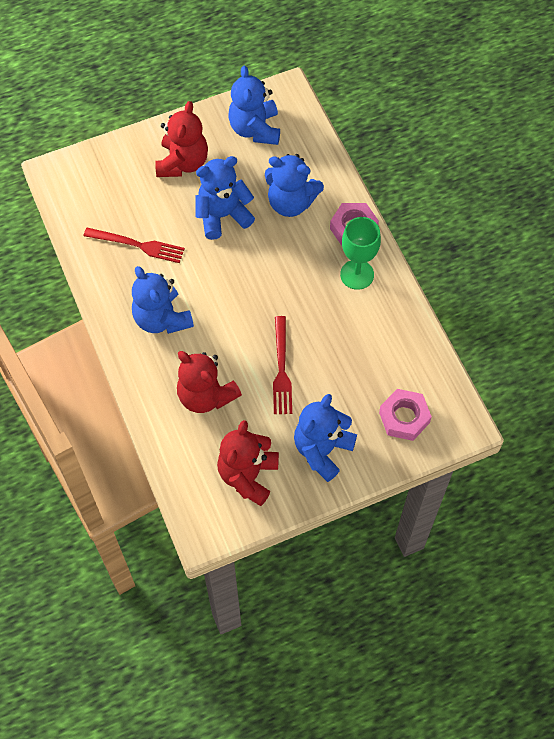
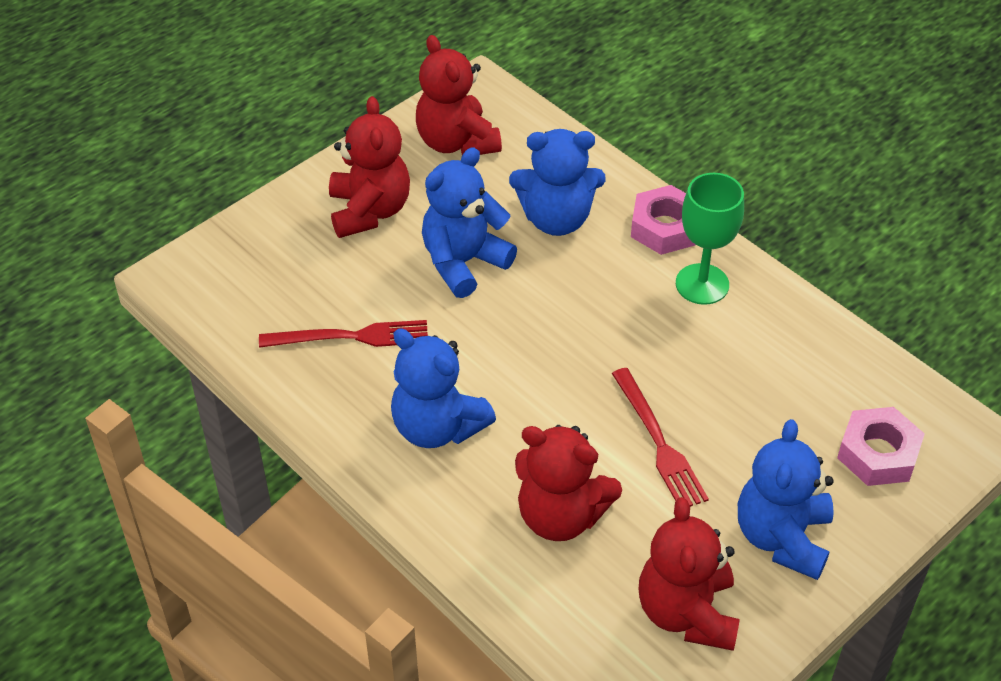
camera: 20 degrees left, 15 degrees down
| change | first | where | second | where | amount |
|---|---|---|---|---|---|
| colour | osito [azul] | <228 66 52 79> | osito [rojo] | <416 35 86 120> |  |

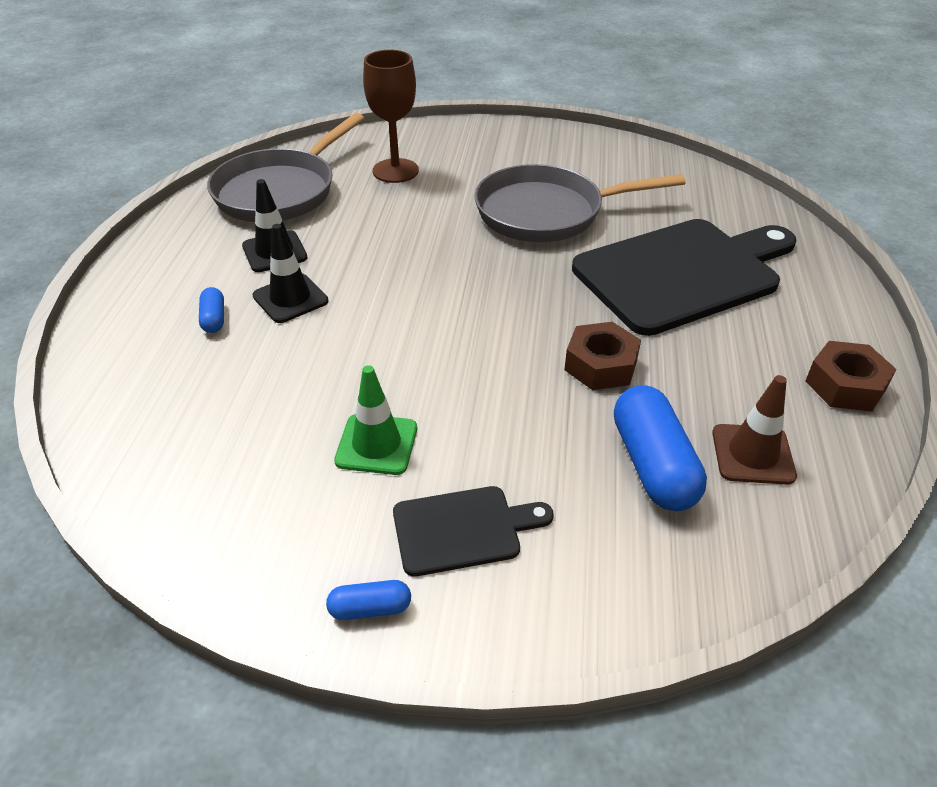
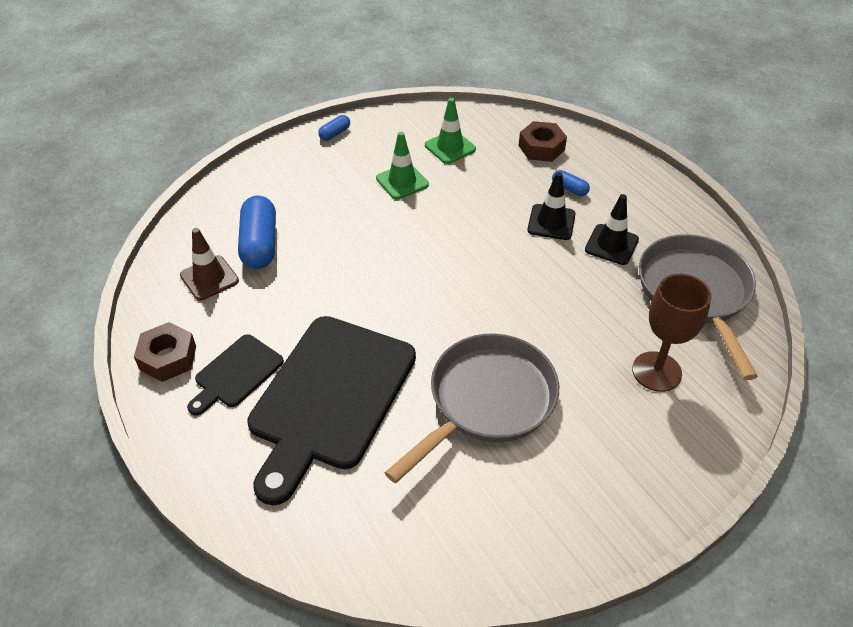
camera: 140 degrees right, 5 degrees up
| change | first | where | second | where | amount |
|---|---|---|---|---|---|
| relocated | tabla de cortar [negro] | <393 486 161 91> |  | <187 335 97 80> |  |
| relocated | tuerca [marrón] | <564 322 77 68> |  | <519 121 48 41> |  |
| spun | cápsula [azul] | <614 385 93 126> |  | <238 196 38 73> | 45 degrees clockwise |
| appeared |  |  | cono de tráfico [verde] | <425 98 51 66> |  |

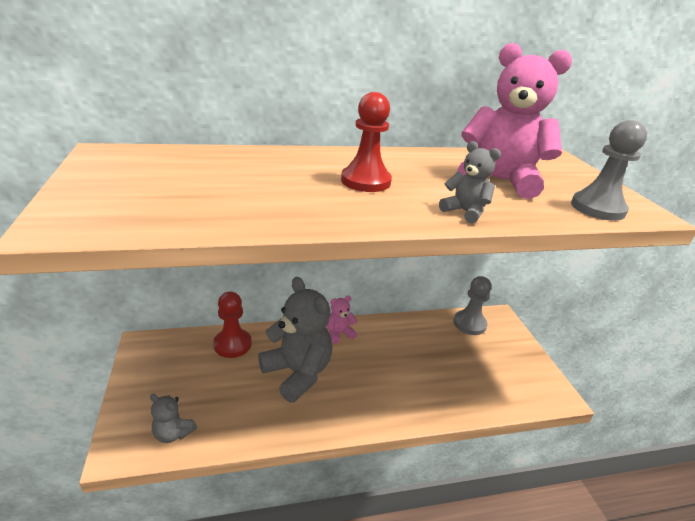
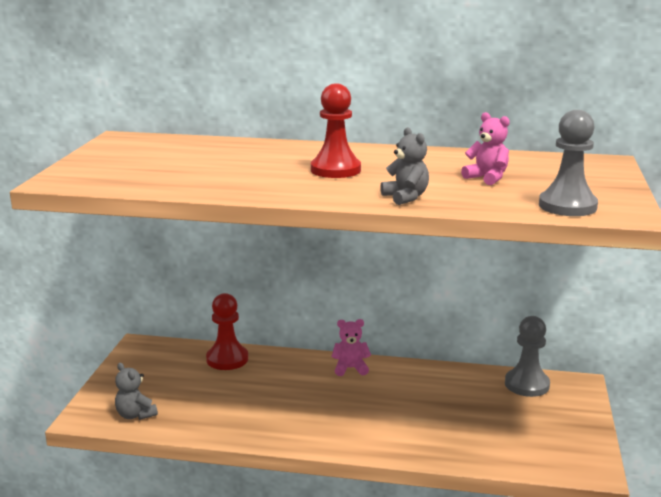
camera: 25 degrees right, 10 degrees down
| change | first | where | second | where | amount |
|---|---|---|---|---|---|
| missing | osito [gris] | <258 277 74 126> |  |  |  |
| size | osito [rosa] | <457 43 115 156> |  | <461 112 49 73> | x0.47 |

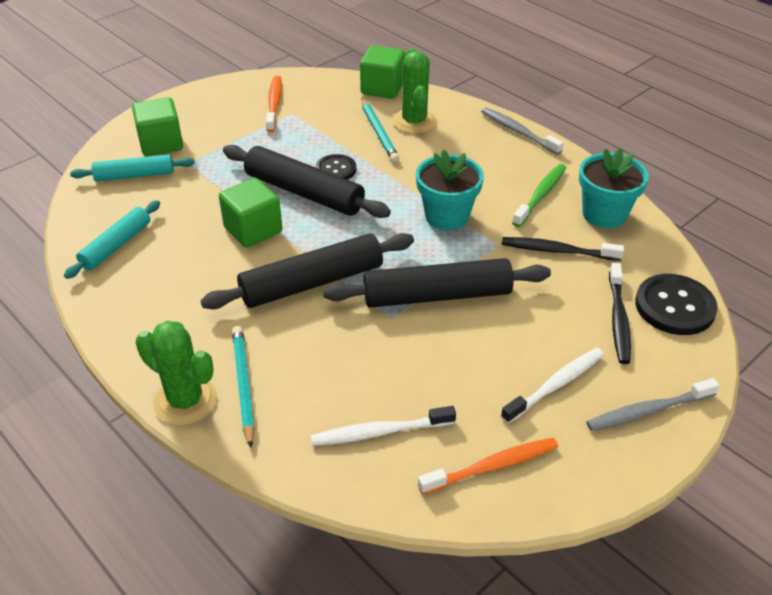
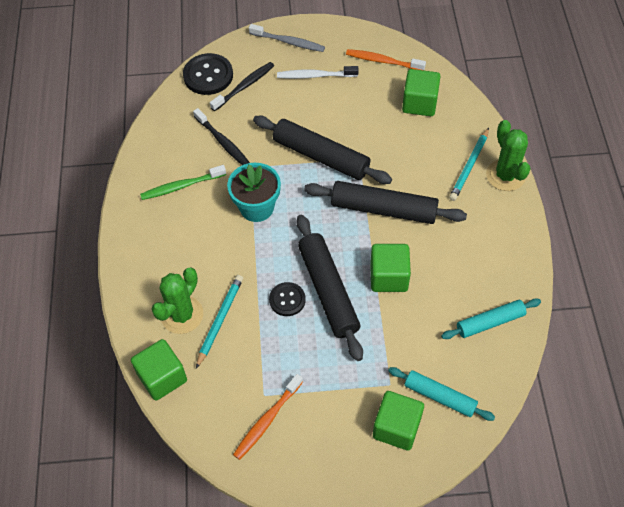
camera: 140 degrees left, 15 degrees up
| change | first | where | second | where | amount |
|---|---|---|---|---|---|
| exchanged | cepillo de dientes [blanco] | <311 406 145 40> | cubo [verde] | <402 69 39 47> |  |
| missing | cepillo de dientes [gris] | <481 107 83 48> |  |  |  |
| missing | maceta [turquesa] | <579 147 70 81> |  |  |  |

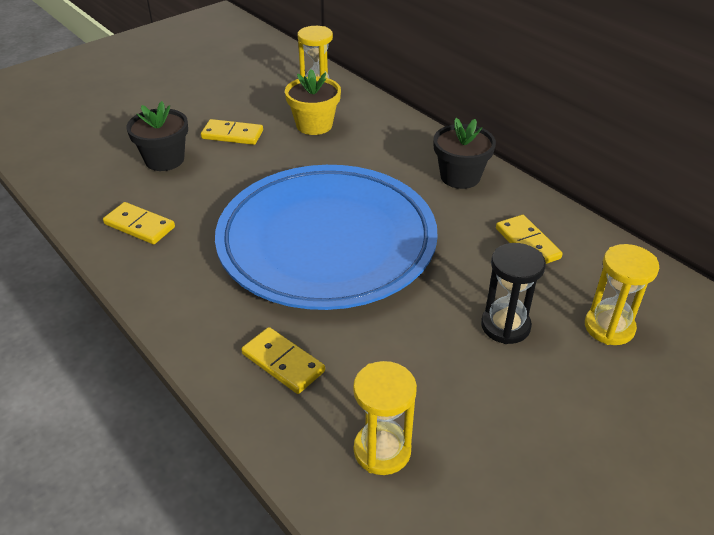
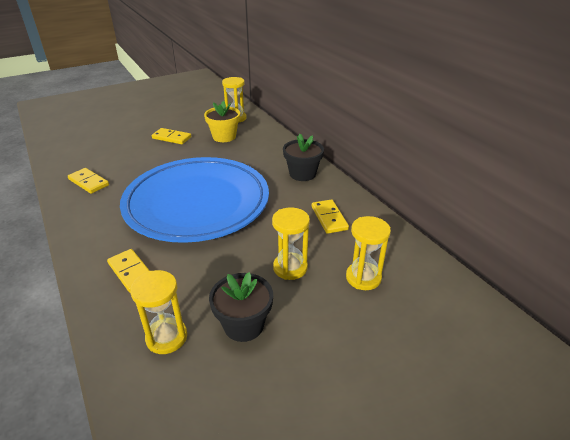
camera: 10 degrees right, 5 degrees down
| change | first | where | second | where | amount |
|---|---|---|---|---|---|
| relocated | maceta [negro] | <126 101 62 70> |  | <209 272 64 70> |  |
| colour | reloj de arena [negro] | <481 243 65 101> | reloj de arena [amarillo] | <272 207 38 73> |  |

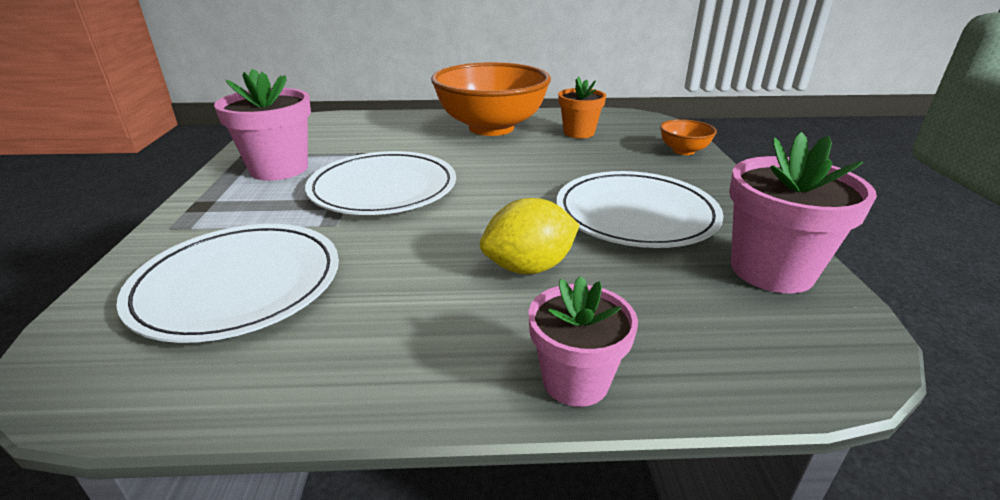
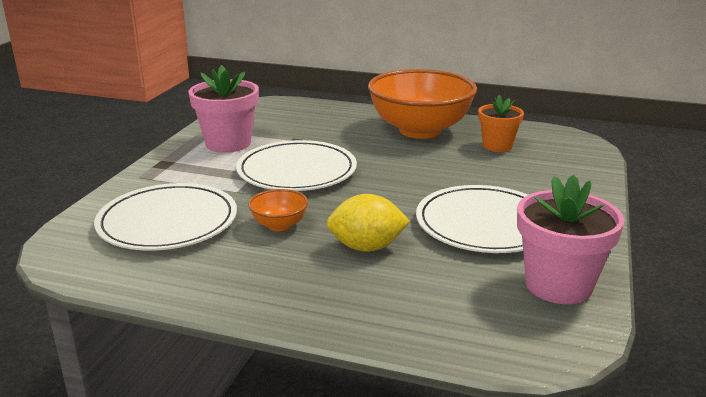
camera: 20 degrees right, 5 degrees down
| change | first | where | second | where | amount |
|---|---|---|---|---|---|
| missing | maceta [rosa] | <529 276 109 131> |  |  |  |
| relocated | cuenco [naranja] | <660 119 57 36> |  | <248 189 60 42> |  |

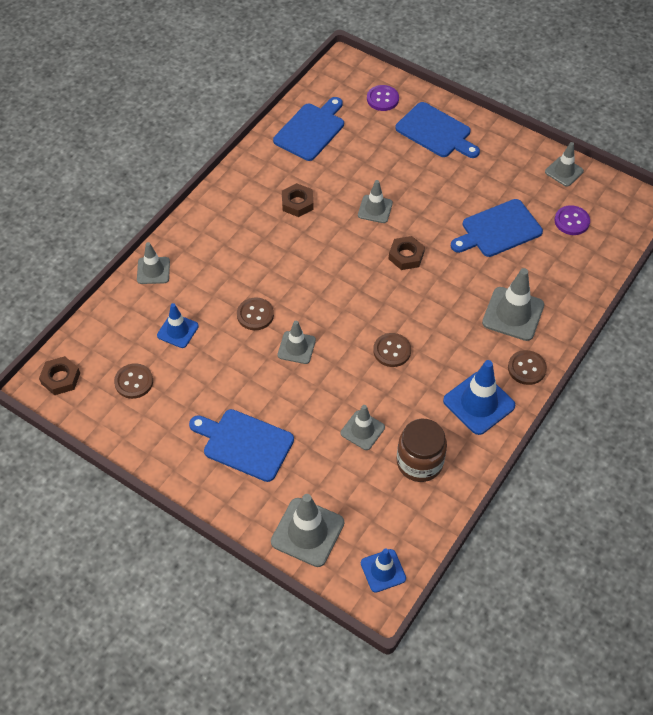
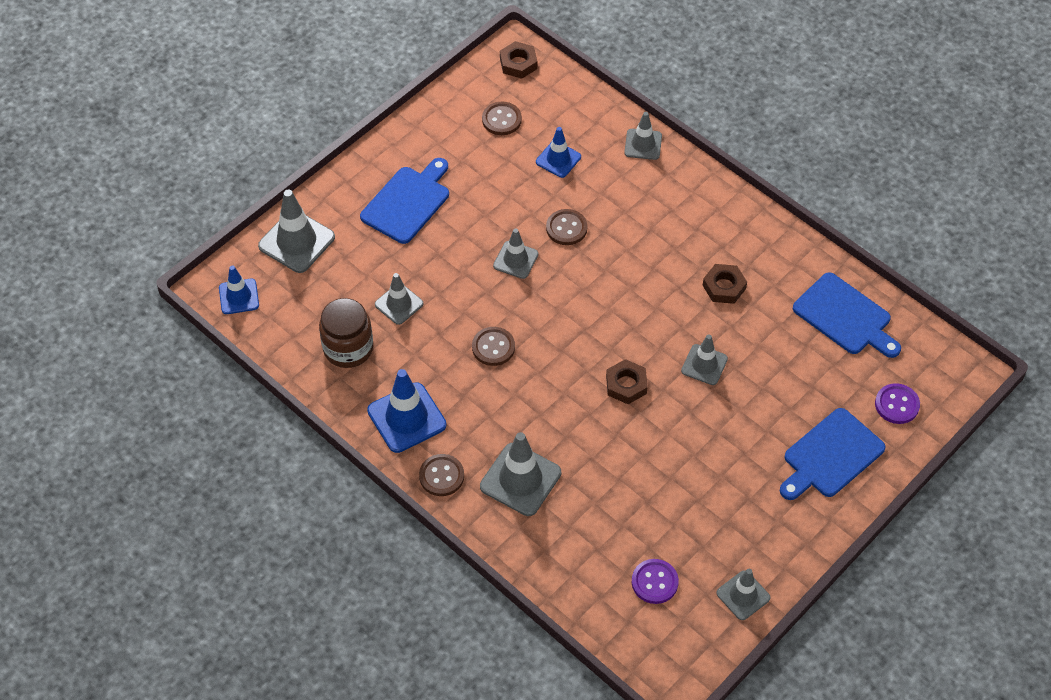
camera: 100 degrees right, 0 degrees up
| change | first | where | second | where | amount |
|---|---|---|---|---|---|
| missing | tabla de cortar [azul] | <451 199 92 58> |  |  |  |

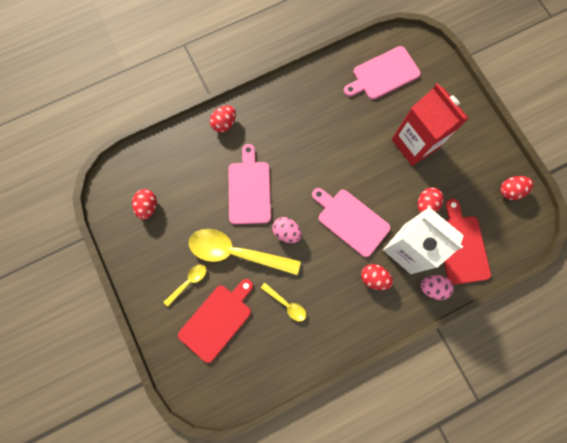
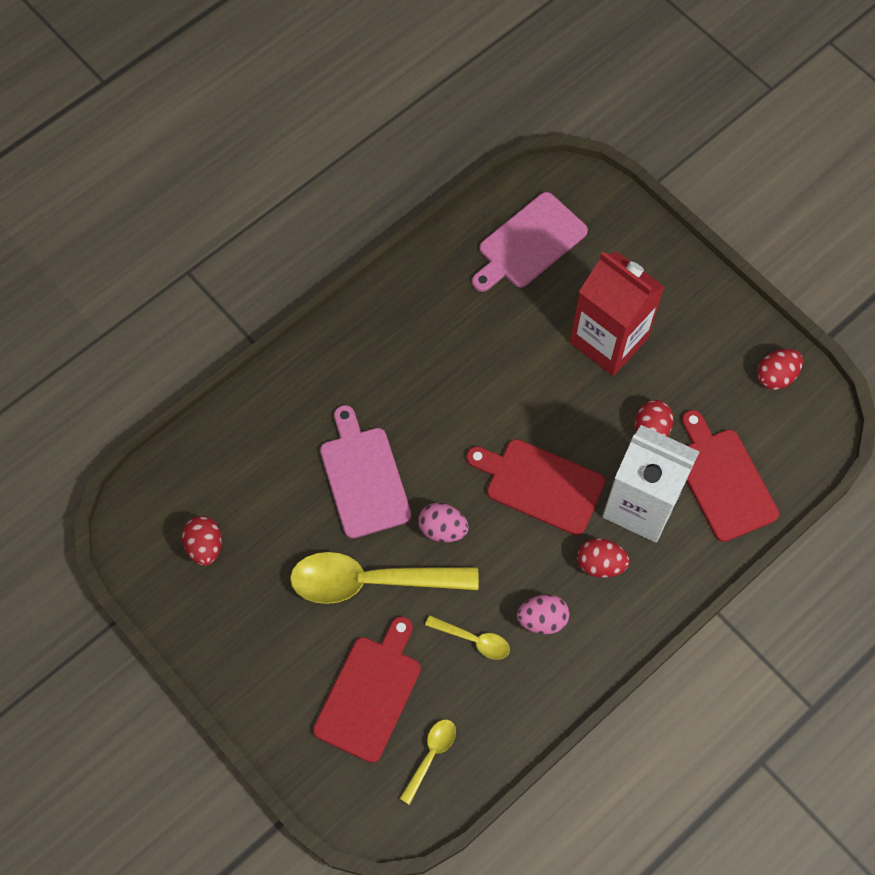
camera: 15 degrees left, 10 degrees down
| change | first | where | second | where | amount |
|---|---|---|---|---|---|
| relocated | cuchara [amarillo] | <164 264 42 43> |  | <400 719 56 86> |  |
| missing | huevo [rojo] | <210 105 26 27> |  |  |  |
| colour | tabla de cortar [rosa] | <312 188 79 69> | tabla de cortar [rojo] | <466 439 139 96> |  |
| relocated | huevo [rosa] | <420 275 34 25> |  | <517 594 53 40> |  |

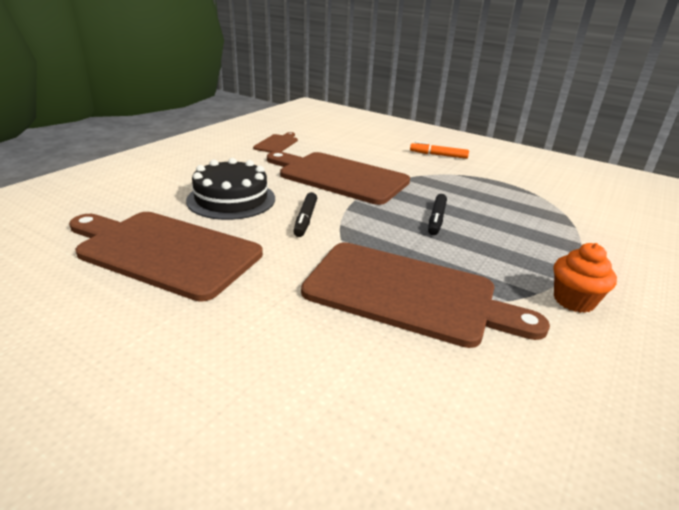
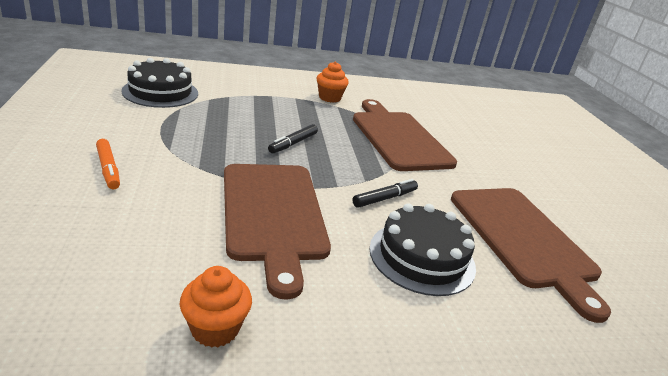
camera: 135 degrees left, 0 degrees up
| change | first | where | second | where | amount |
|---|---|---|---|---|---|
| exchanged | tabla de cortar [marrón] | <253 132 45 21> | magdalena [naranja] | <180 266 72 82> |  |
| spun | rotulador [negro] | <428 194 19 41> |  | <268 124 50 29> | 150 degrees clockwise |
| appeared |  |  | tarta [negro] | <121 58 77 50> |  |

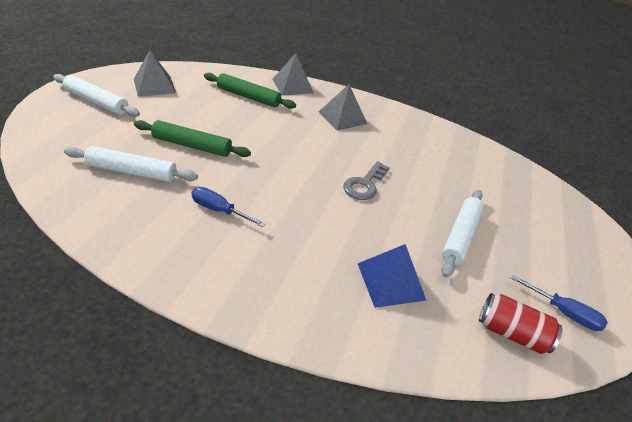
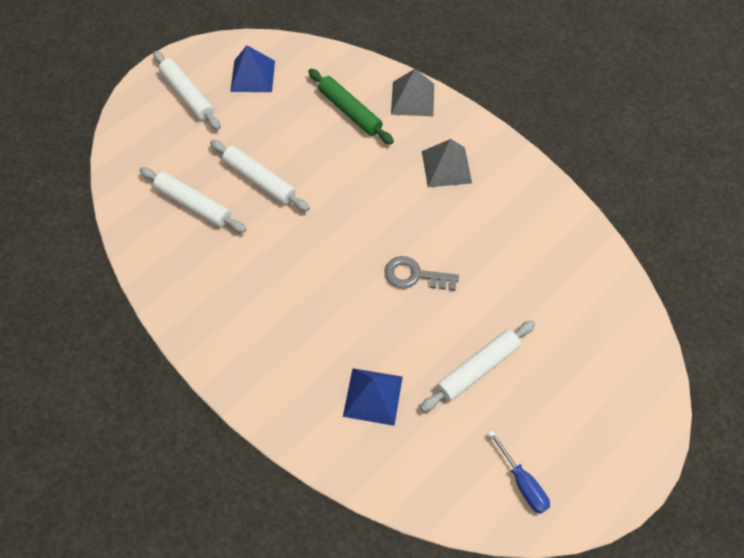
camera: 30 degrees right, 20 degrees up
| change | first | where | second | where | amount |
|---|---|---|---|---|---|
| colour | pirámide [gris] | <134 50 42 47> | pirámide [azul] | <230 45 45 47> |  |
| colour | rodillo [verde] | <134 120 117 37> | rodillo [blanco] | <210 140 100 71> |  |
| missing | destornillador [azul] | <191 187 75 40> |  |  |  |
| spun | llave [gris] | <343 161 47 39> |  | <385 256 74 35> | 45 degrees clockwise |
| missing | lata [rojo] | <479 293 84 61> |  |  |  |

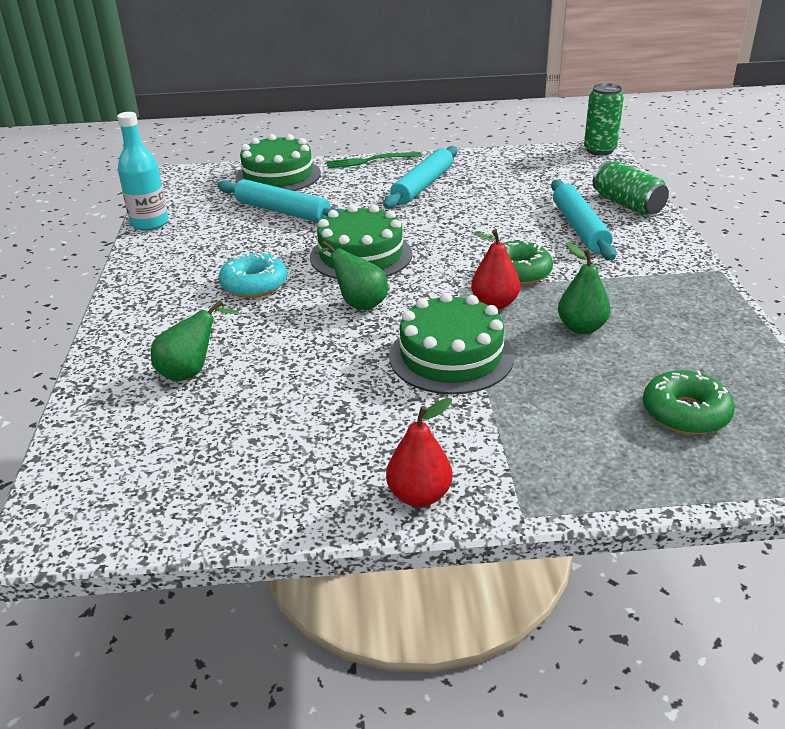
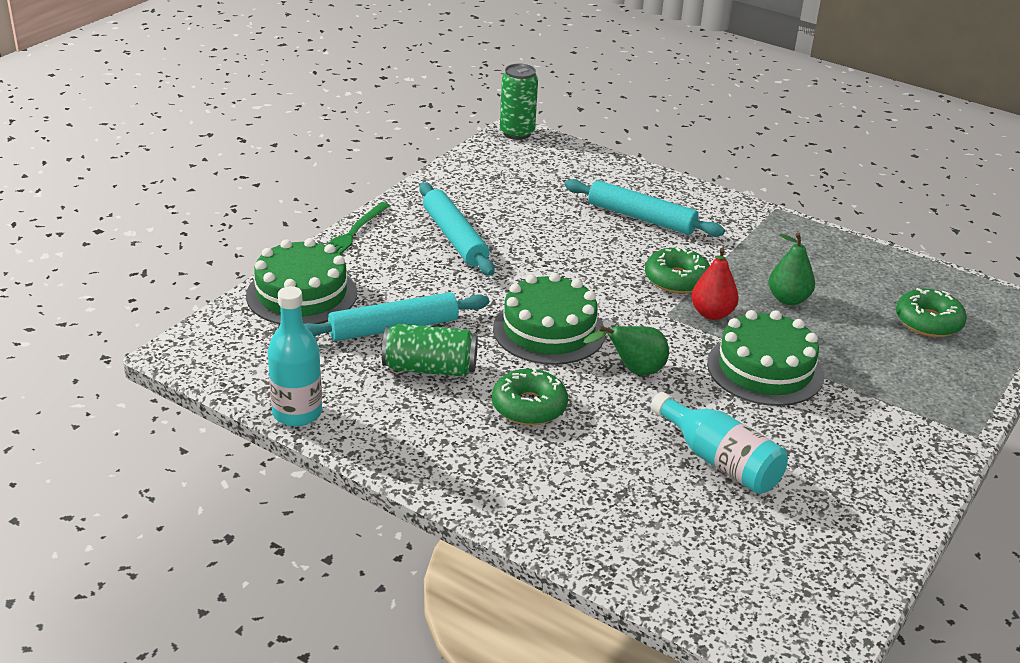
camera: 55 degrees left, 0 degrees up
| change | first | where | second | where | amount |
|---|---|---|---|---|---|
| missing | pera [verde] | <151 300 88 82> |  |  |  |
| colour | rosquilla [turquesa] | <219 253 68 45> | rosquilla [verde] | <492 368 76 57> |  |
| missing | pera [rojo] | <386 398 67 109> |  |  |  |
| relocated | lata [verde] | <593 161 76 55> |  | <382 324 96 53> |  |
| appeared |  |  | botella [turquesa] | <651 392 137 102> |  |

